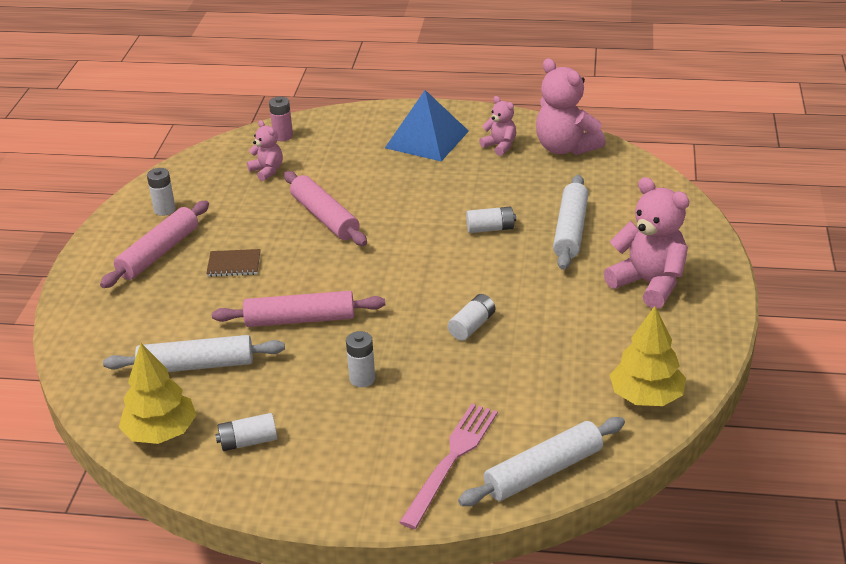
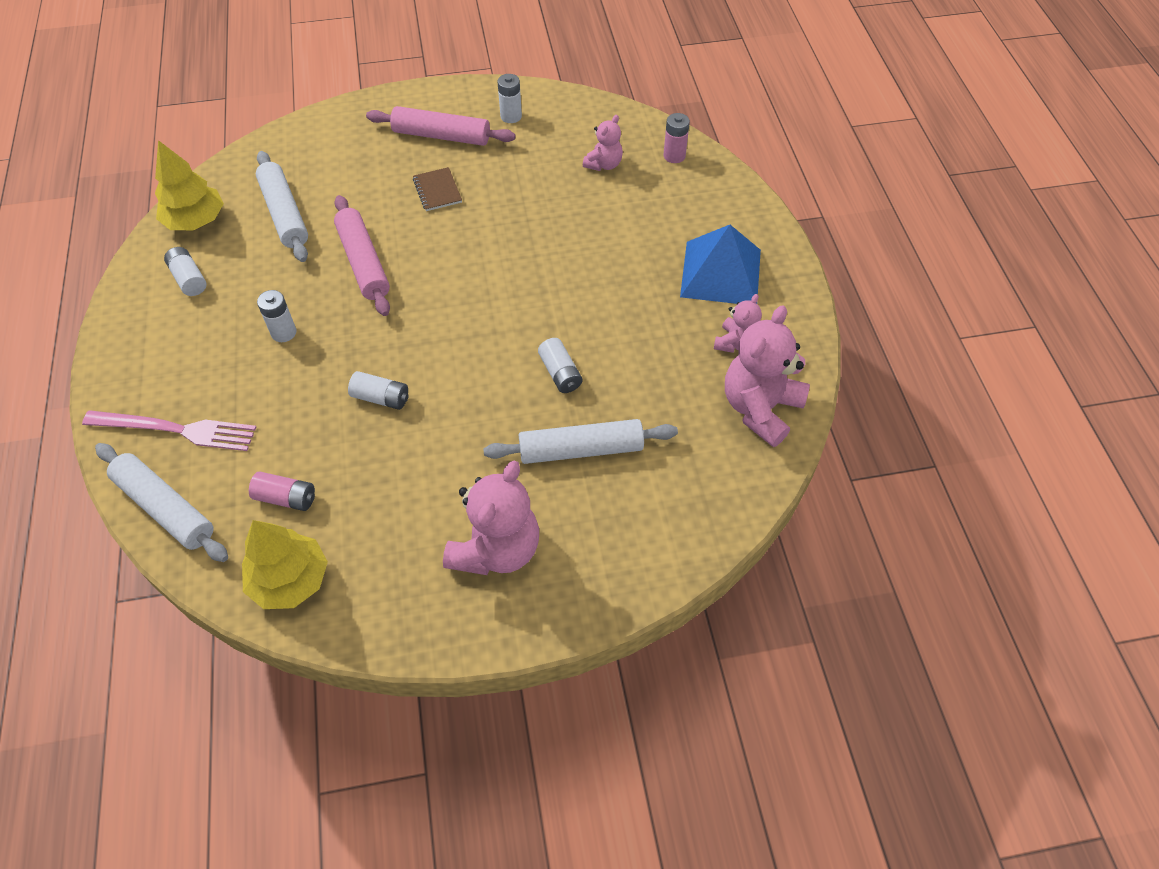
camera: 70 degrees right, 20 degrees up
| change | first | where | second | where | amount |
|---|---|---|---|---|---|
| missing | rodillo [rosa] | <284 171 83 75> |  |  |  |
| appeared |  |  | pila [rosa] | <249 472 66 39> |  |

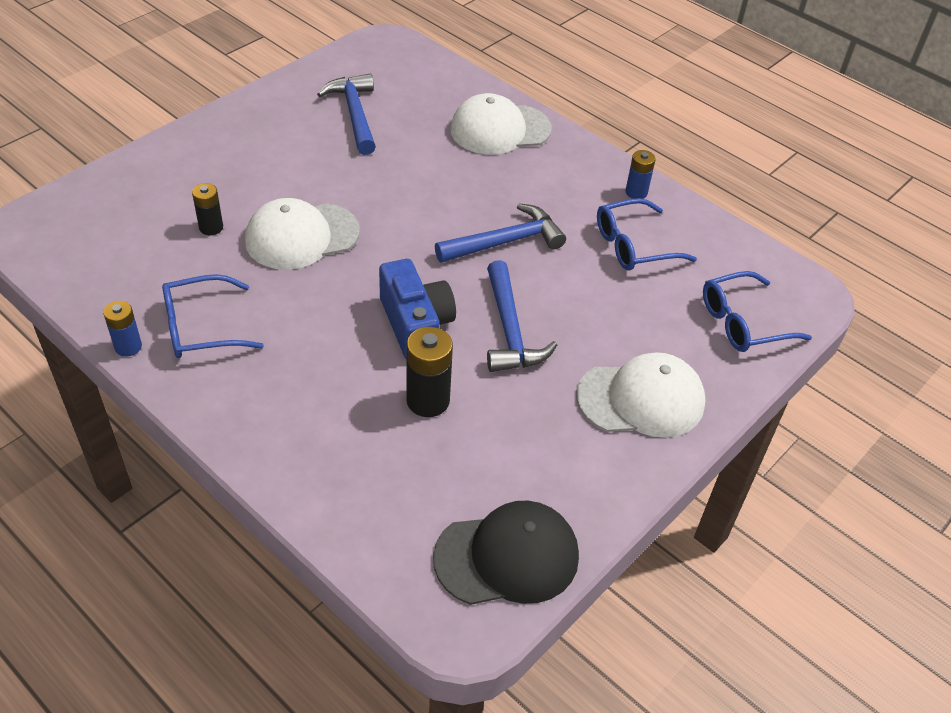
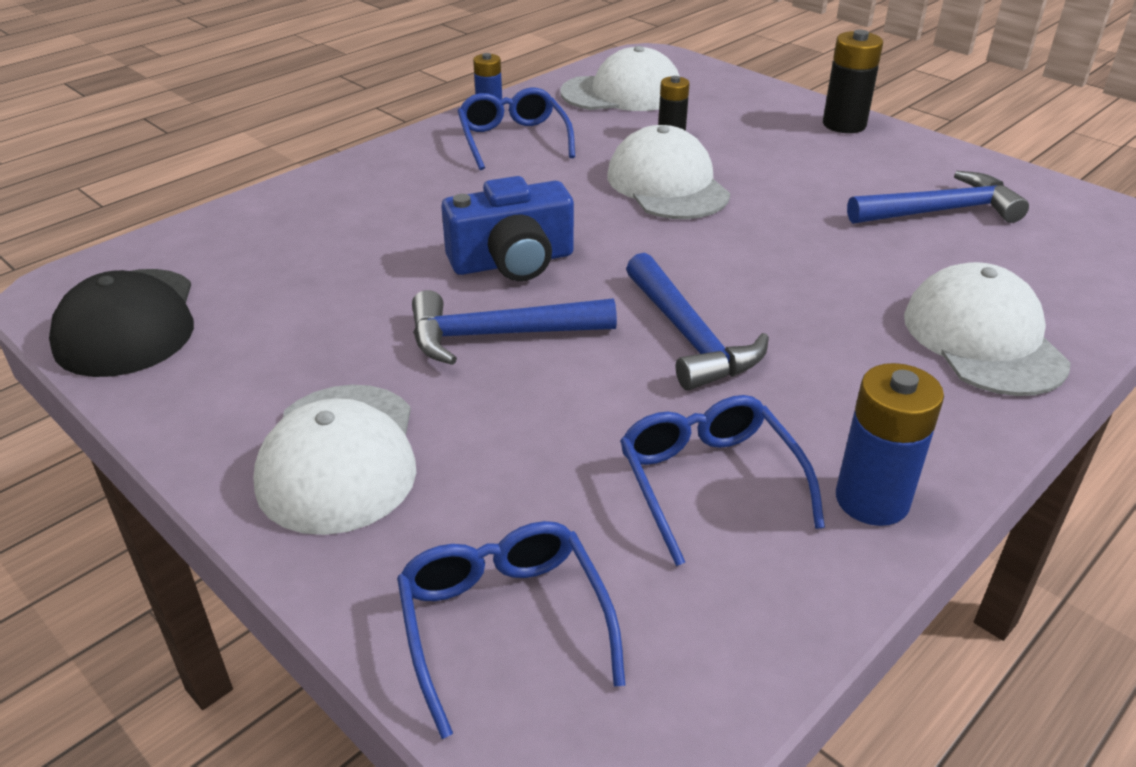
camera: 95 degrees right, 10 degrees down
| change | first | where | second | where | amount |
|---|---|---|---|---|---|
| relocated | pila [negro] | <406 327 47 90> |  | <823 30 60 103> |  |
| size | pila [azul] | <625 150 31 49> |  | <836 363 108 163> | x1.59 |
| appeared |  |  | gorra [blanco] | <560 46 120 65> |  |

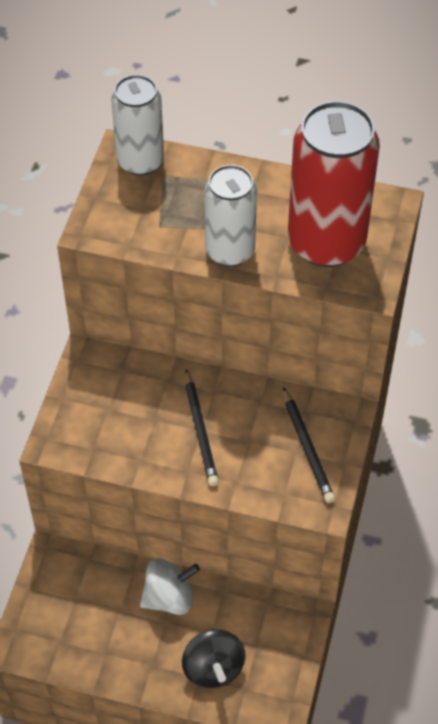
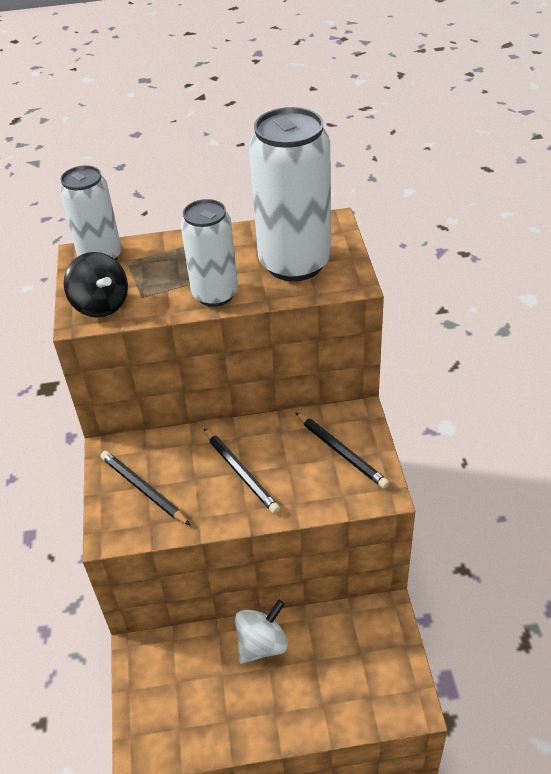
camera: 20 degrees left, 10 degrees down
| change | first | where | second | where | amount |
|---|---|---|---|---|---|
| relocated | peonza [negro] | <182 629 64 59> |  | <64 252 64 66> |  |
| colour | lata [rojo] | <288 101 92 166> | lata [blanco] | <249 107 82 174> |  |
| appeared |  |  | lápiz [negro] | <100 451 91 75> |  |

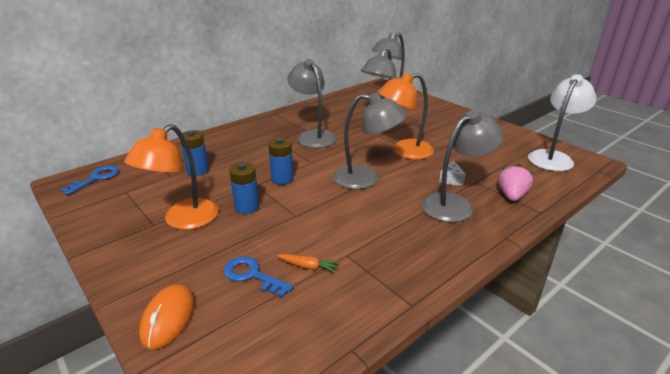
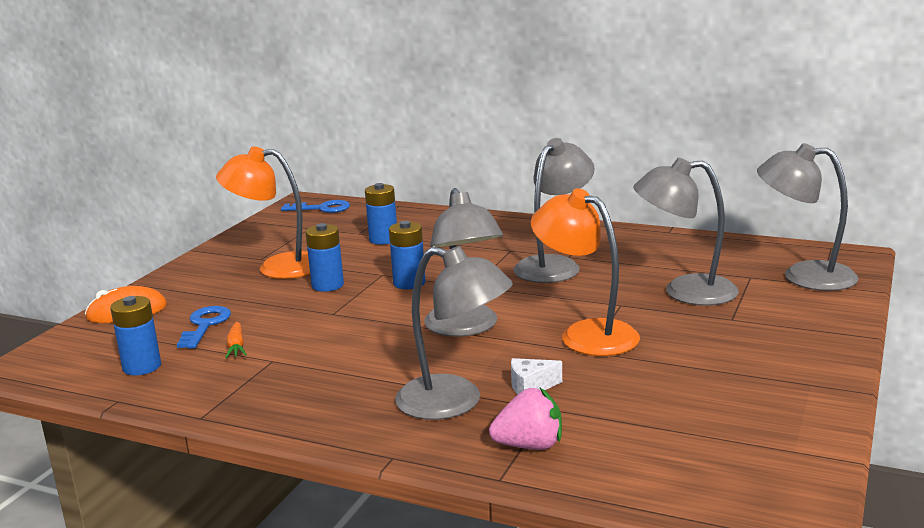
camera: 65 degrees right, 10 degrees down
| change | first | where | second | where | amount |
|---|---|---|---|---|---|
| missing | lámpara [blanco] | <528 74 69 97> |  |  |  |
| appeared |  |  | pila [azul] | <110 296 51 79> |  |

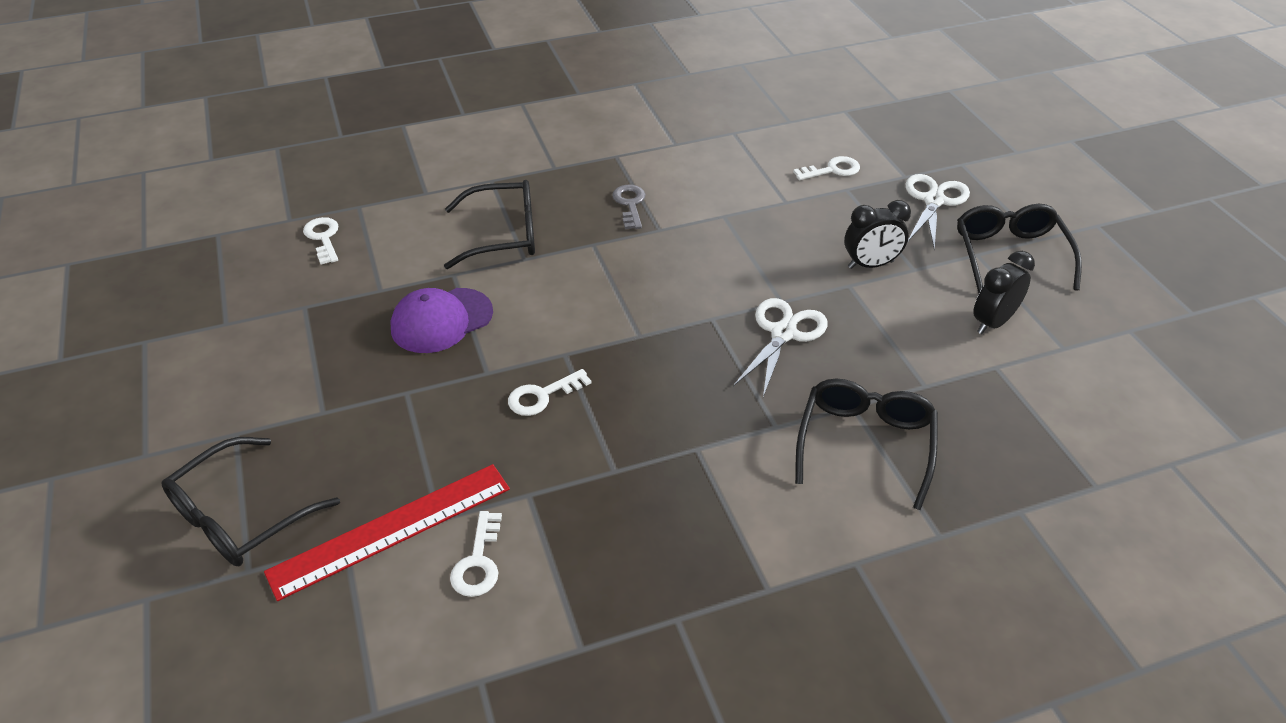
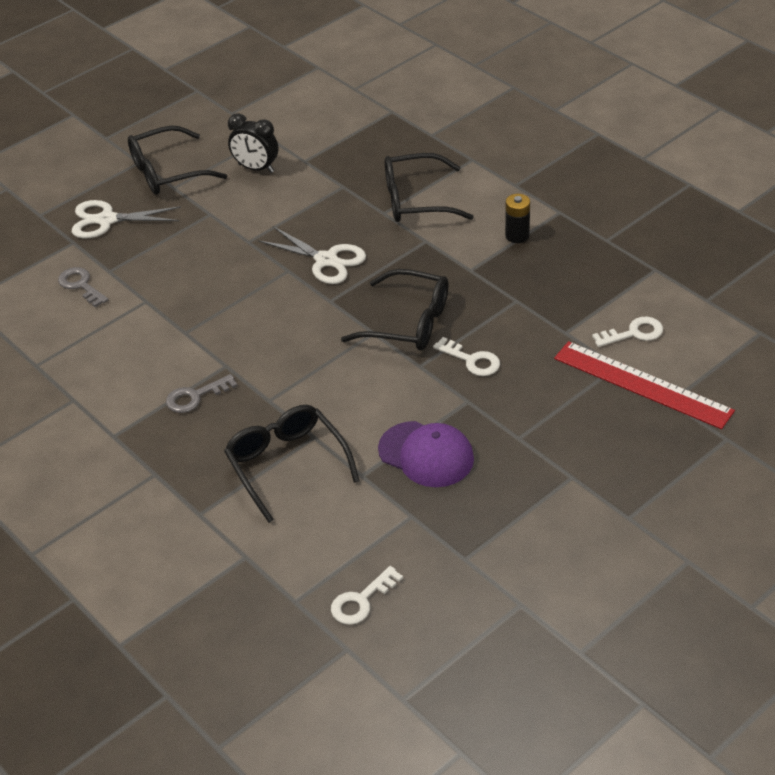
camera: 110 degrees left, 0 degrees up
| change | first | where | second | where | amount |
|---|---|---|---|---|---|
| relocated | gafas [negro] | <162 437 178 129> |  | <341 269 108 81> |  |
| spun | tijeras [blanco] | <733 298 95 99> |  | <258 226 108 58> | 150 degrees counterclockwise |
| colour | llave [blanco] | <793 156 67 24> | llave [gris] | <58 267 50 40> |  |
| missing | despertador [negro] | <845 200 66 69> |  |  |  |
| appeared |  |  | pila [negro] | <505 194 25 49> |  |

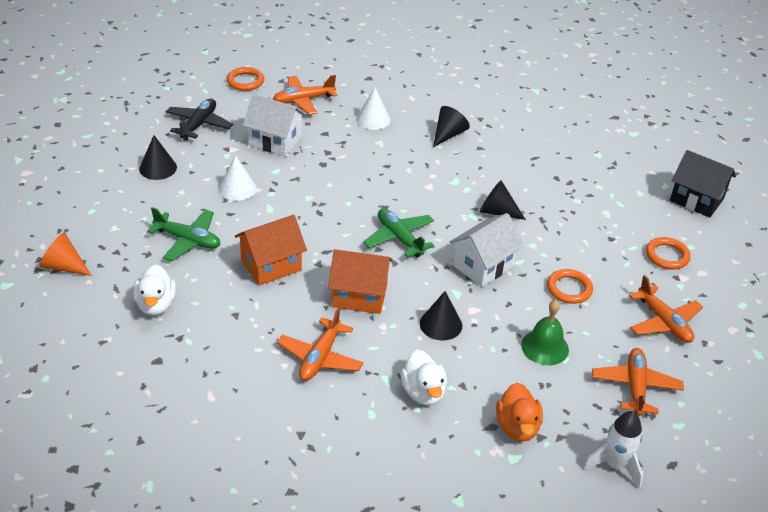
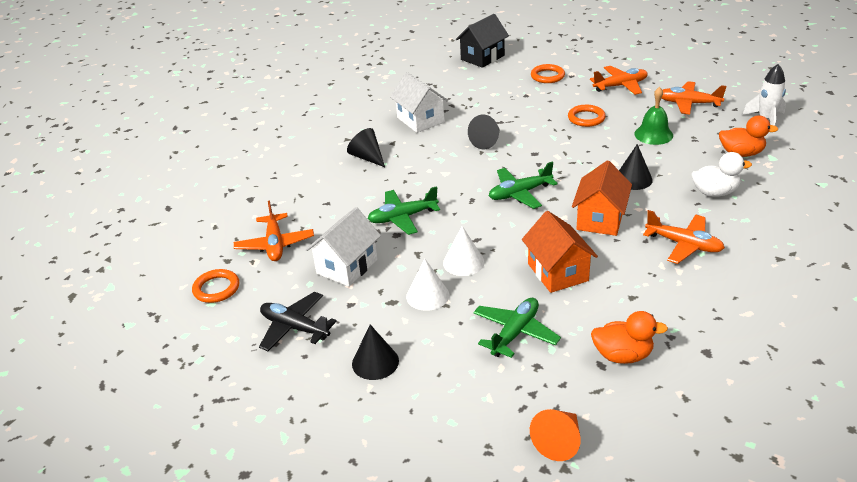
camera: 75 degrees left, 5 degrees down
| change | first | where | second | where | amount |
|---|---|---|---|---|---|
| colour | pato [blanco] | <133 264 43 52> | pato [naranja] | <591 311 77 53> |  |
| relocated | cono [blanco] | <356 88 35 42> |  | <443 226 42 50> |  |
| relocated | casa [blanco] | <450 213 74 74> |  | <390 72 58 61> |  |
| appeared |  |  | avión [verde] | <368 186 72 49> |  |

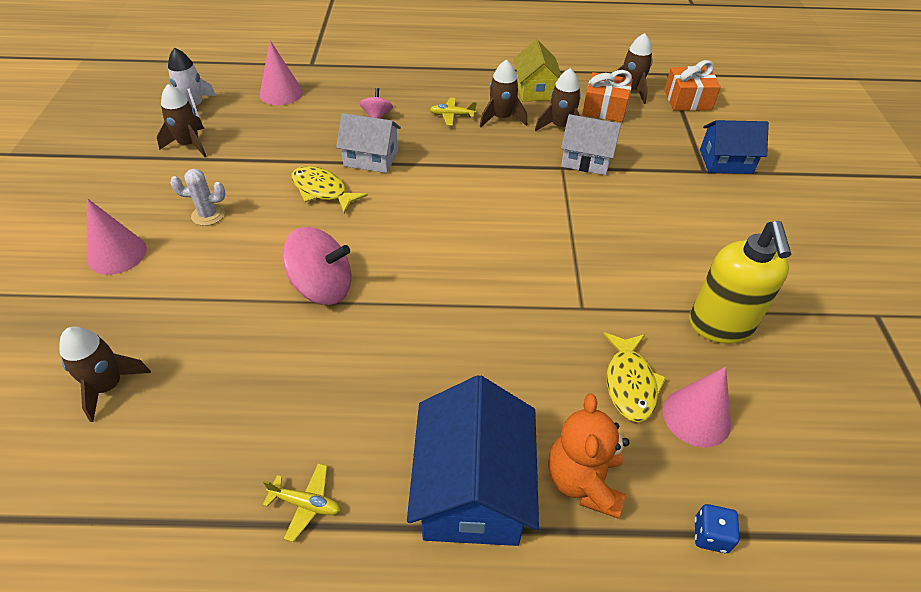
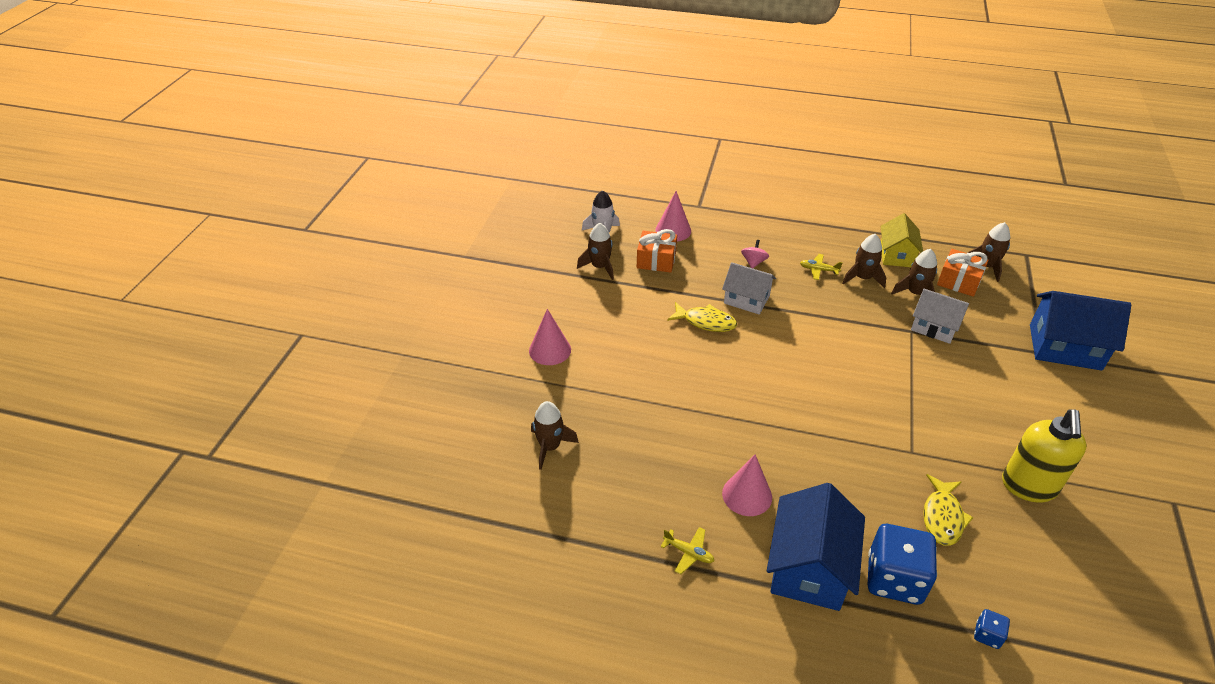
camera: 15 degrees right, 5 degrees down
| change | first | where | second | where | amount |
|---|---|---|---|---|---|
| missing | cactus [blanco] | <170 168 56 58> |  |  |  |
| missing | peonza [rosa] | <282 227 70 78> |  |  |  |
| spun | pez [amarillo] | <291 166 77 48> |  | <667 302 70 30> | 150 degrees clockwise |
| exchanged | osito [naranja] | <548 393 81 125> | dado [azul] | <868 524 69 81> |  |
| relocated | cono [rosa] | <663 366 68 81> |  | <722 454 50 62> |  |
| relocated | regalo [naranja] | <664 60 57 51> |  | <637 229 40 44> |  |
| size | casa [azul] | <700 120 69 54> |  | <1030 291 101 80> | x1.56 |

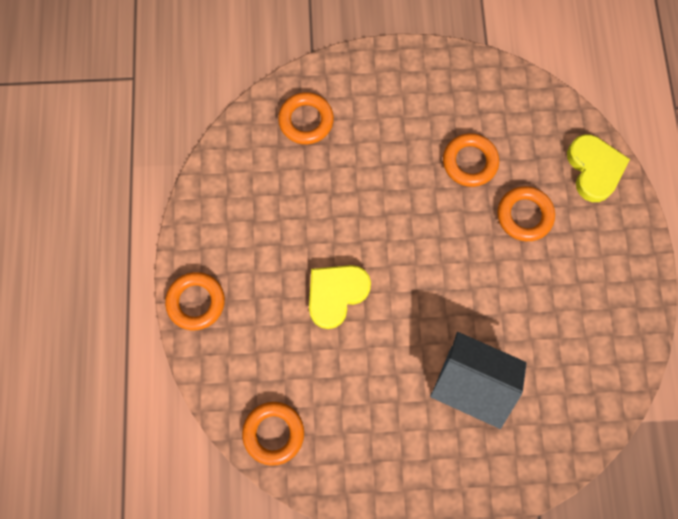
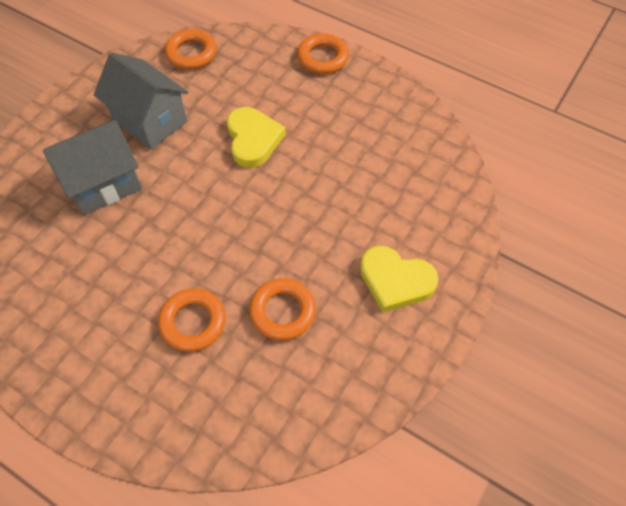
camera: 125 degrees right, 15 degrees down
| change | first | where | second | where | amount |
|---|---|---|---|---|---|
| missing | anillo [naranja] | <278 92 56 53> |  |  |  |
| relocated | corazón [amarillo] | <567 134 63 68> |  | <360 246 78 67> |  |
| appeared |  |  | casa [gris] | <94 52 94 98> |  |

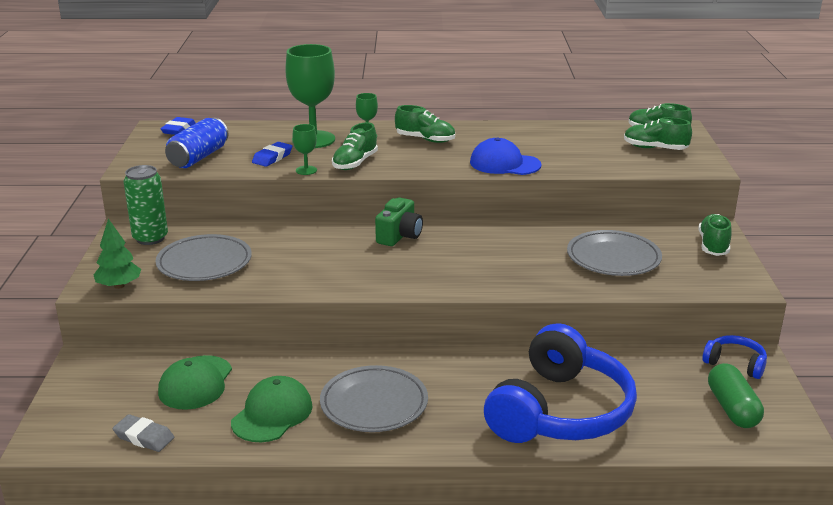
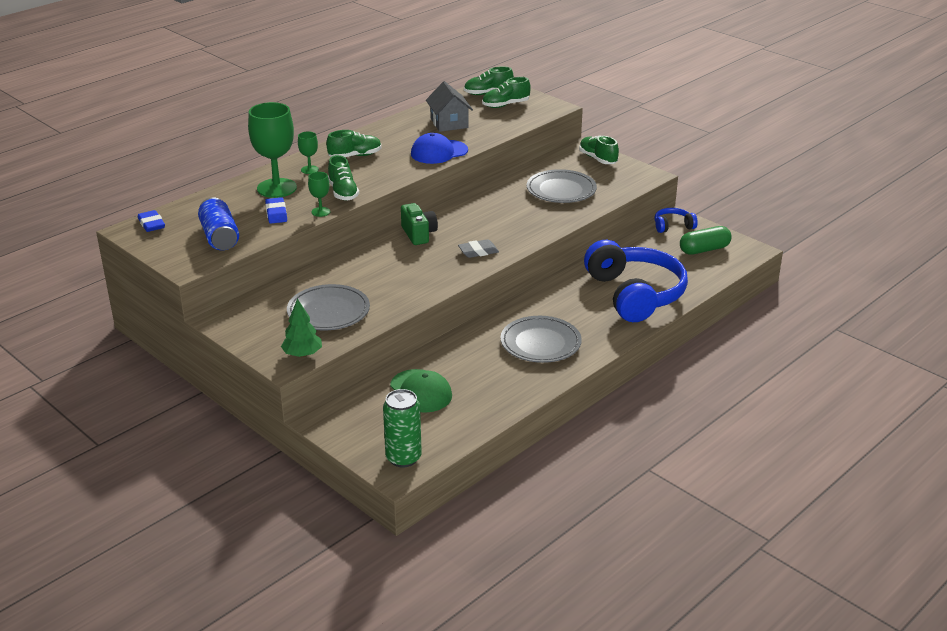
camera: 45 degrees left, 5 degrees up
| change | first | where | second | where | amount |
|---|---|---|---|---|---|
| relocated | goma de borrar [gris] | <113 414 61 38> |  | <458 239 41 19> |  |
| relocated | lata [verde] | <123 165 45 80> |  | <383 389 39 78> |  |
| missing | gorra [verde] | <231 376 82 66> |  |  |  |
| spun | cápsula [verde] | <708 363 56 65> |  | <680 226 52 29> | 60 degrees counterclockwise |
| appeared |  |  | casa [gris] | <426 81 47 51> |  |

